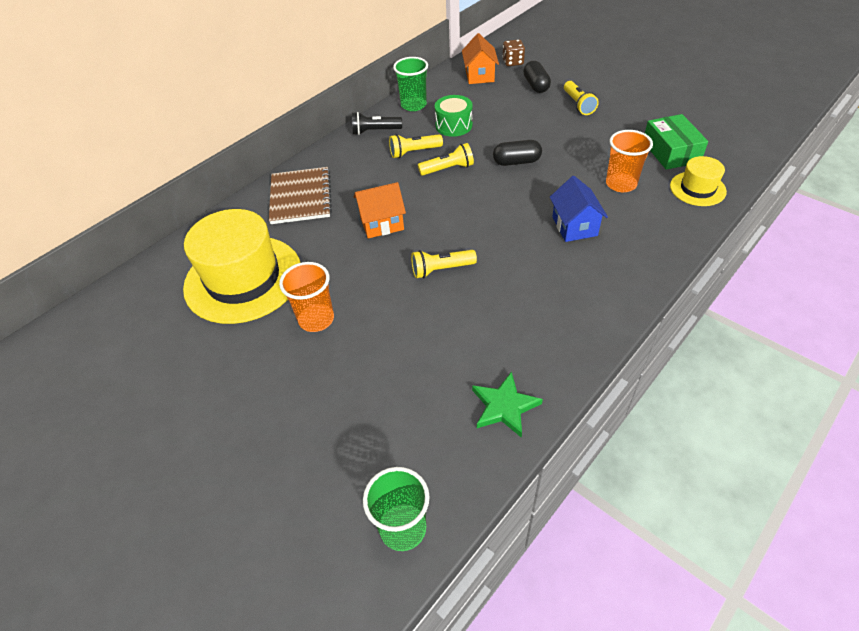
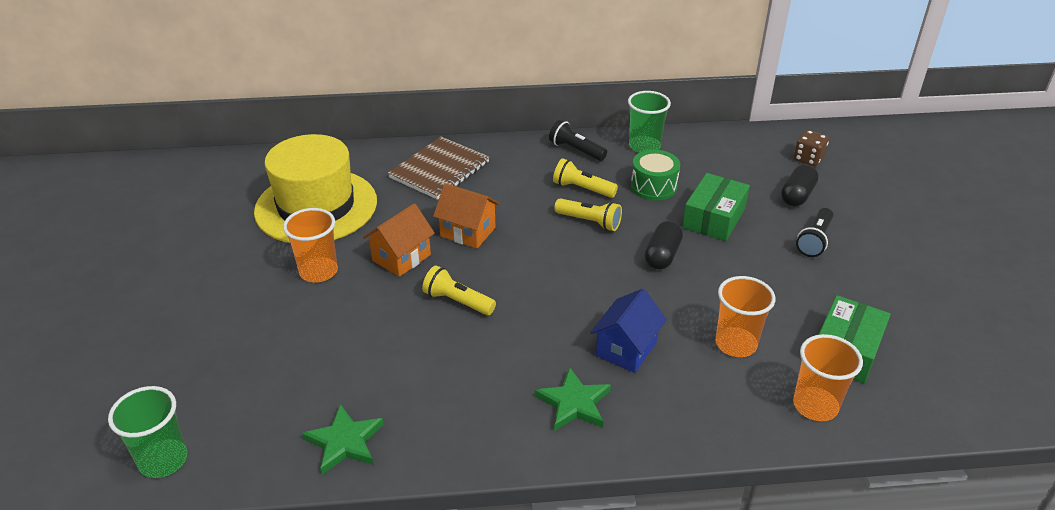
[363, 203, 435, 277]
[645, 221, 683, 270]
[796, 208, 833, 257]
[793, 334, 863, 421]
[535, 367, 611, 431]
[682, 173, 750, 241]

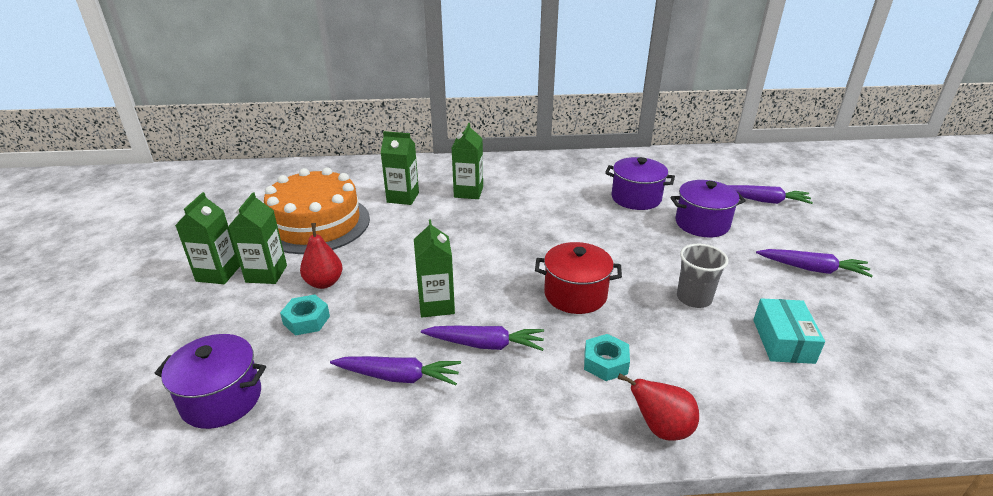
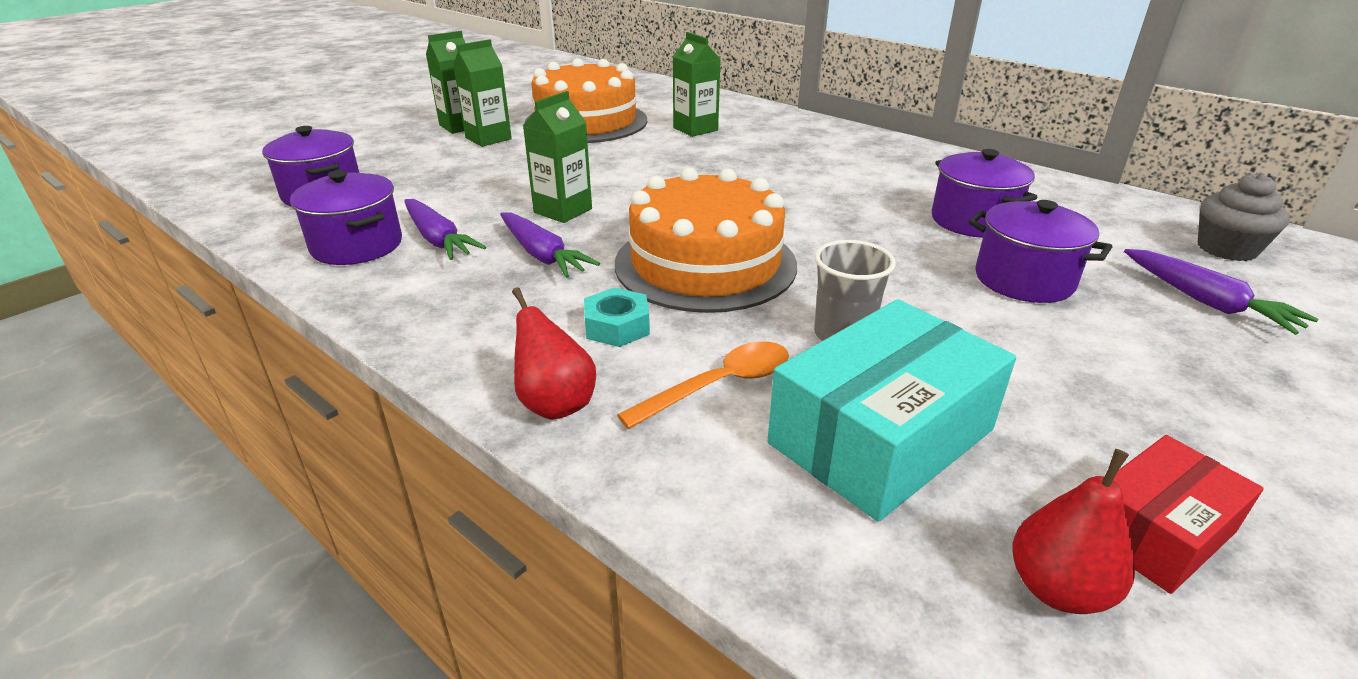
[280, 295, 330, 336] (first image)
[1012, 449, 1135, 614]
[452, 123, 483, 199] (first image)
[615, 168, 797, 313]
[767, 299, 1016, 522]
[756, 249, 873, 277] (first image)
[290, 170, 402, 265]
[617, 341, 789, 429]
[1113, 435, 1264, 594]
[1198, 173, 1290, 261]

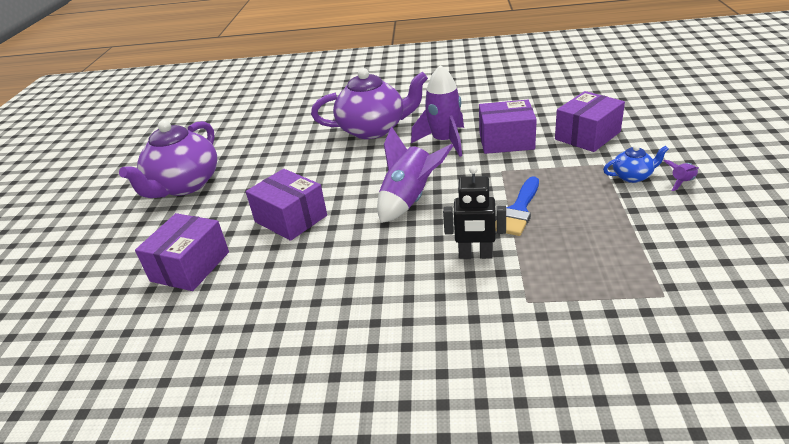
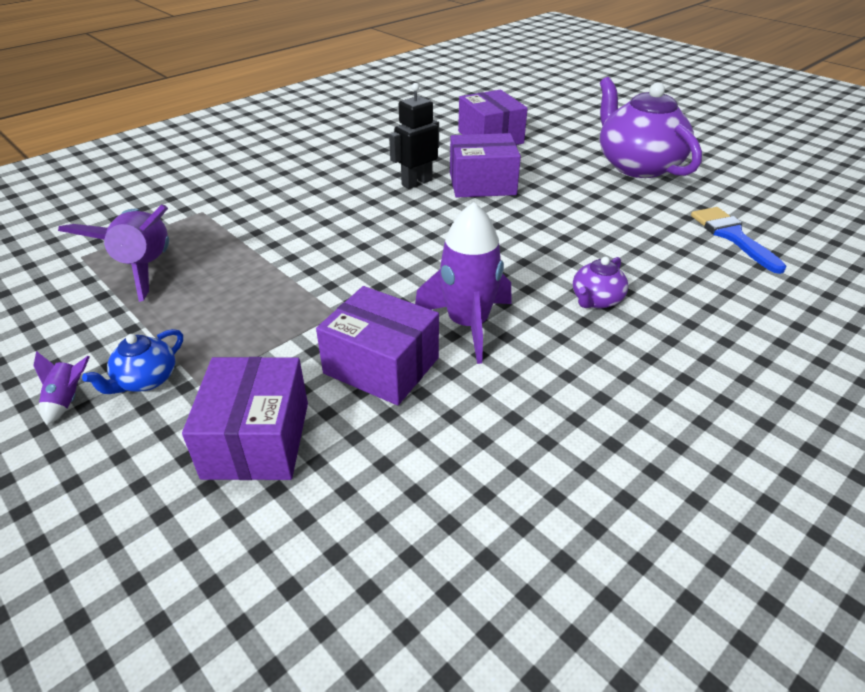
[573, 257, 628, 309]
[58, 205, 169, 302]
[389, 83, 439, 189]
[316, 286, 439, 405]
[691, 207, 786, 274]

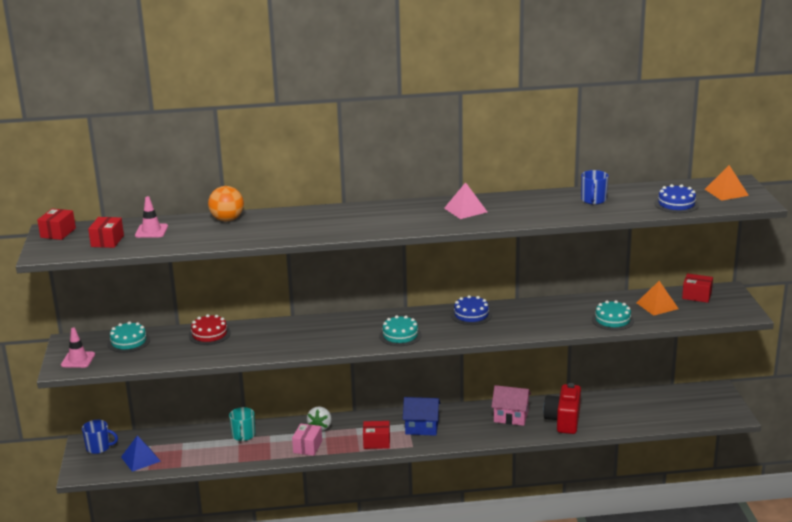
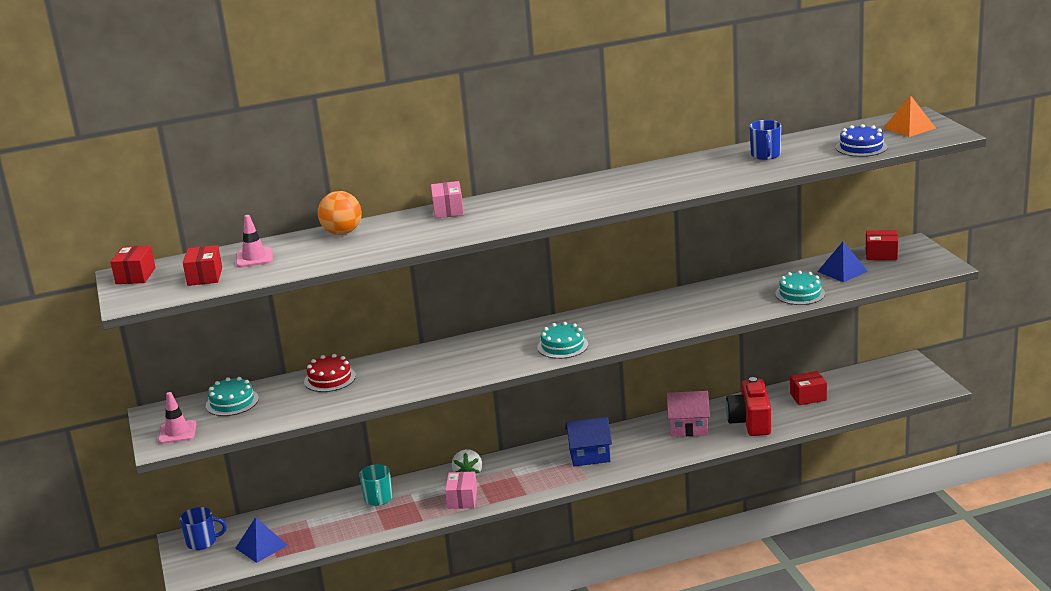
[790, 371, 827, 405]
[444, 182, 487, 219] (first image)
[451, 295, 492, 325] (first image)
[817, 242, 868, 282]
[431, 181, 464, 219]

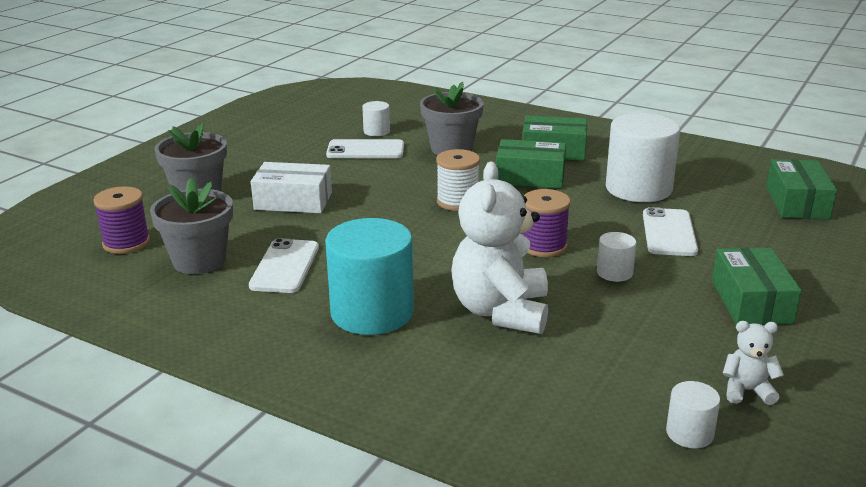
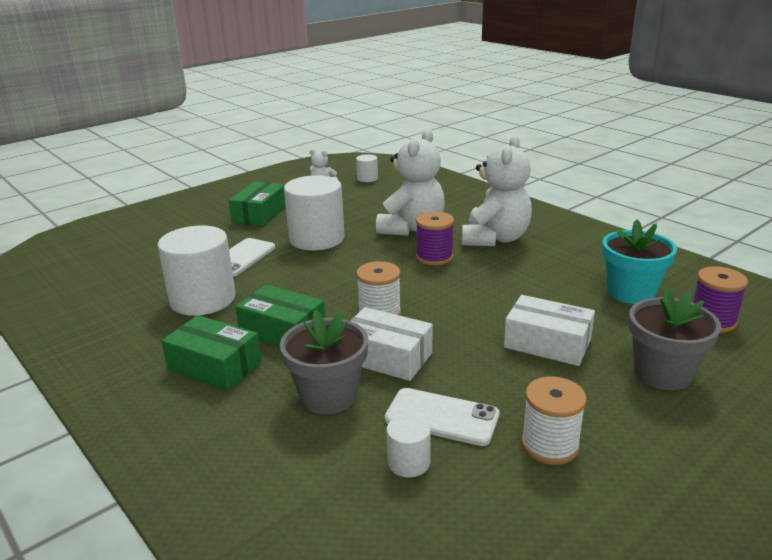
[602, 219, 677, 304]
[249, 238, 319, 293] (first image)
[462, 135, 532, 247]
[416, 211, 454, 265]
[284, 175, 345, 250]
[766, 159, 837, 219] (first image)
[350, 307, 433, 381]
[521, 376, 587, 465]

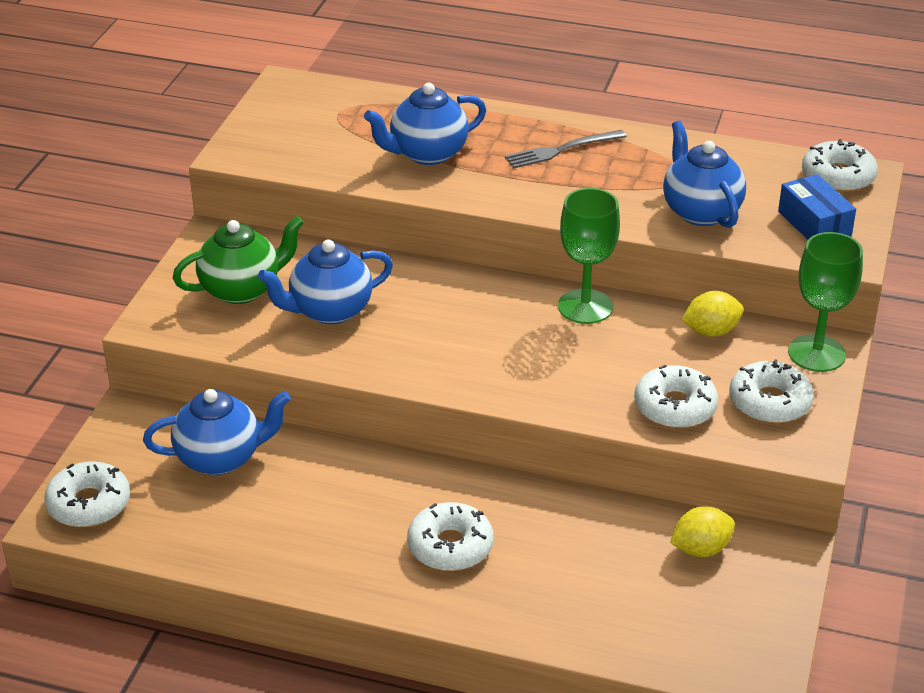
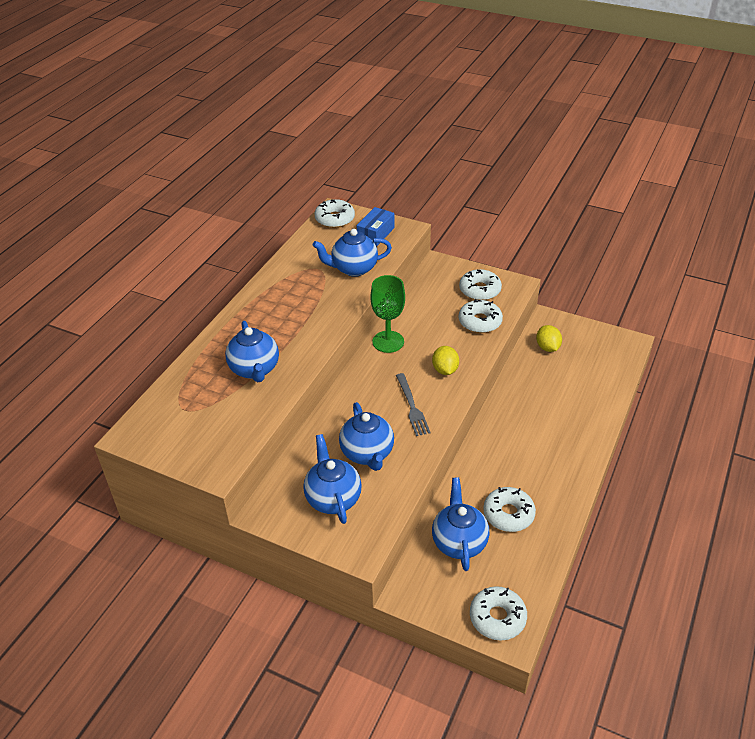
[303, 434, 362, 524]
[483, 487, 536, 532]
[396, 373, 431, 436]
[432, 346, 459, 375]
[357, 207, 394, 246]
[788, 232, 863, 372] (first image)

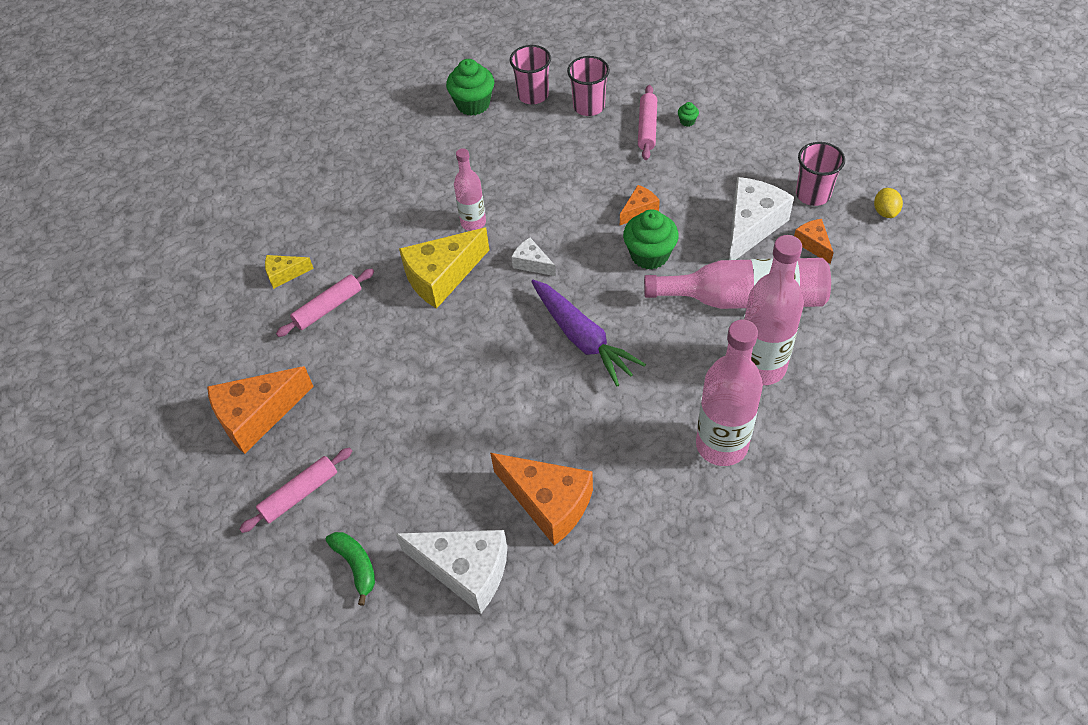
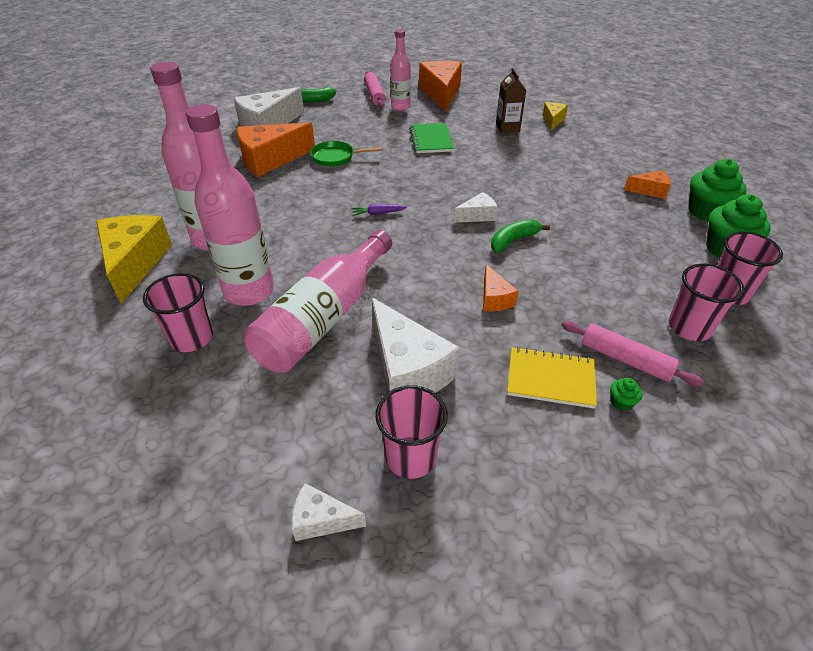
[496, 68, 526, 133]
[96, 215, 172, 304]
[390, 29, 411, 111]
[352, 204, 407, 216]
[689, 159, 747, 221]
[624, 171, 671, 199]
[292, 483, 366, 541]
[143, 273, 213, 352]
[310, 141, 382, 166]
[409, 123, 454, 153]
[491, 219, 550, 252]
[507, 347, 597, 409]

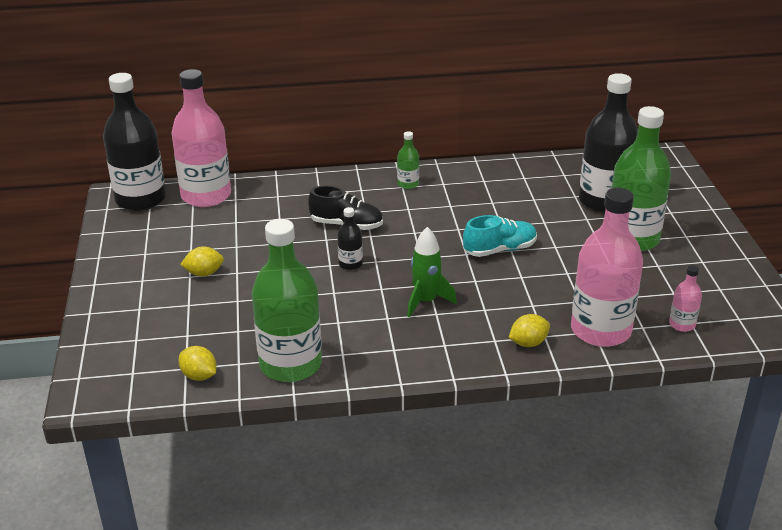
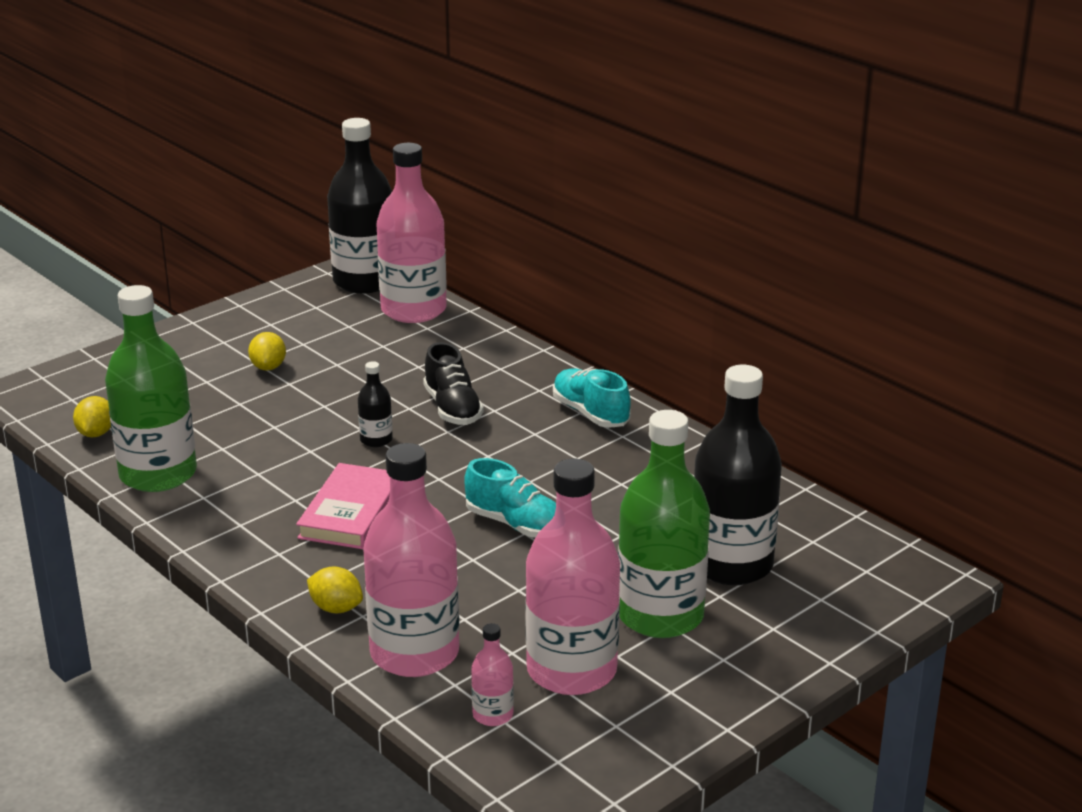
[248, 332, 286, 371]
[553, 369, 631, 428]
[296, 463, 390, 549]
[525, 459, 620, 695]

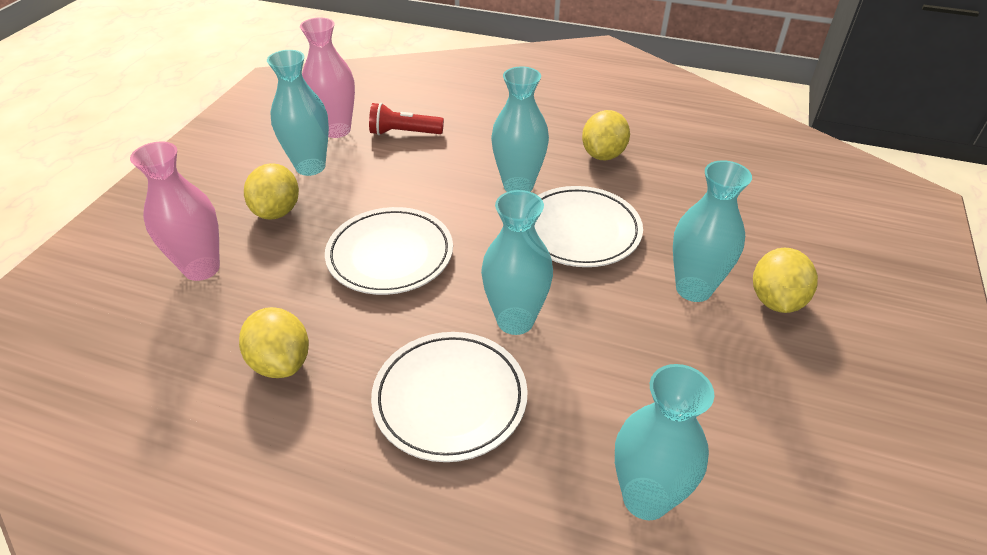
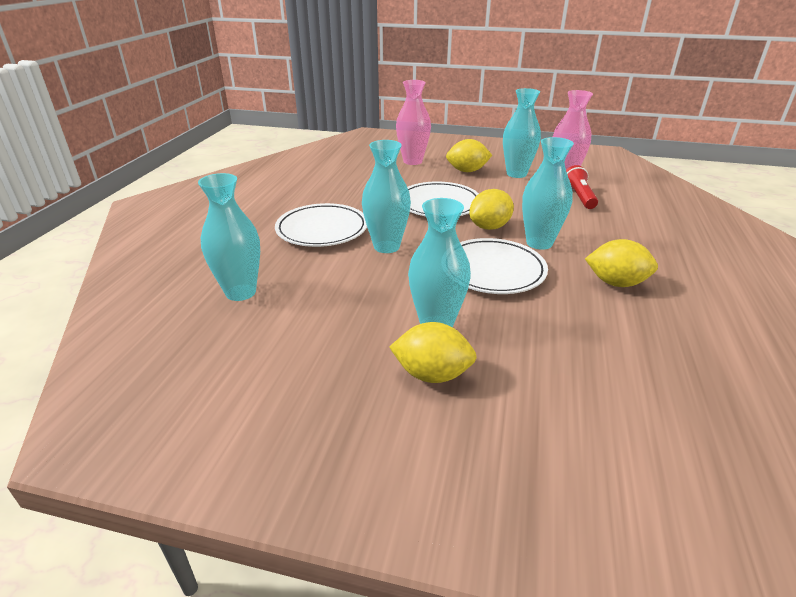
[469, 189, 514, 230]

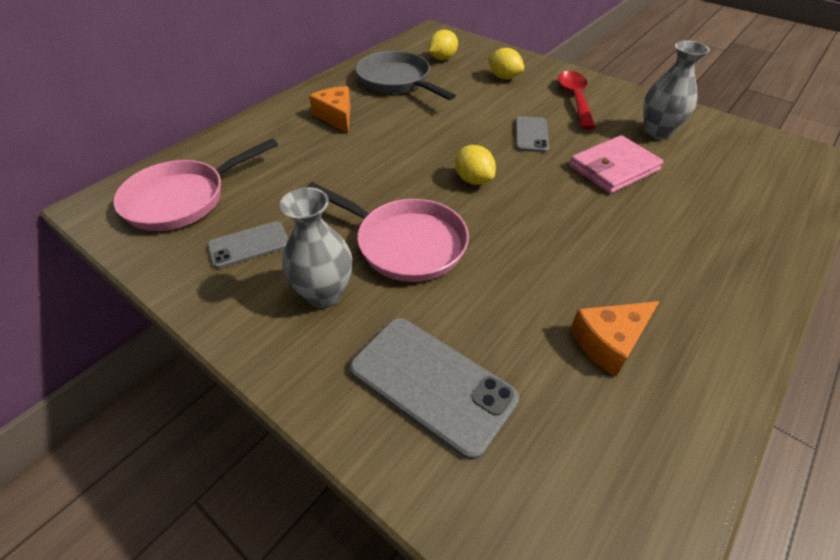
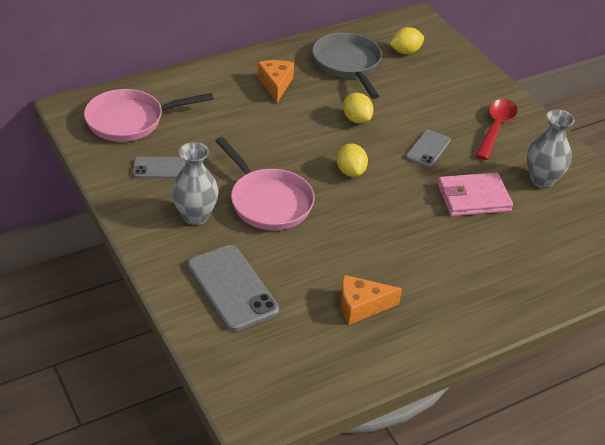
[343, 93, 374, 124]

